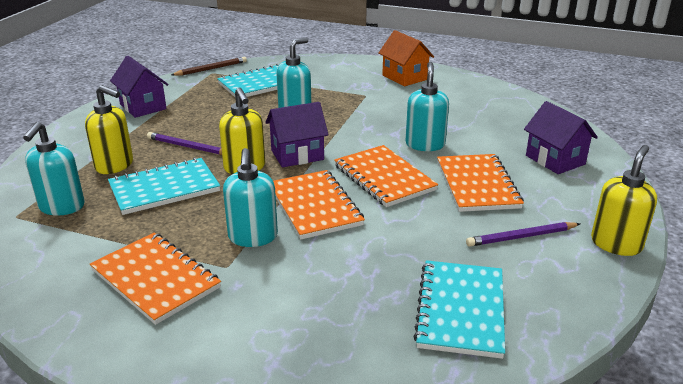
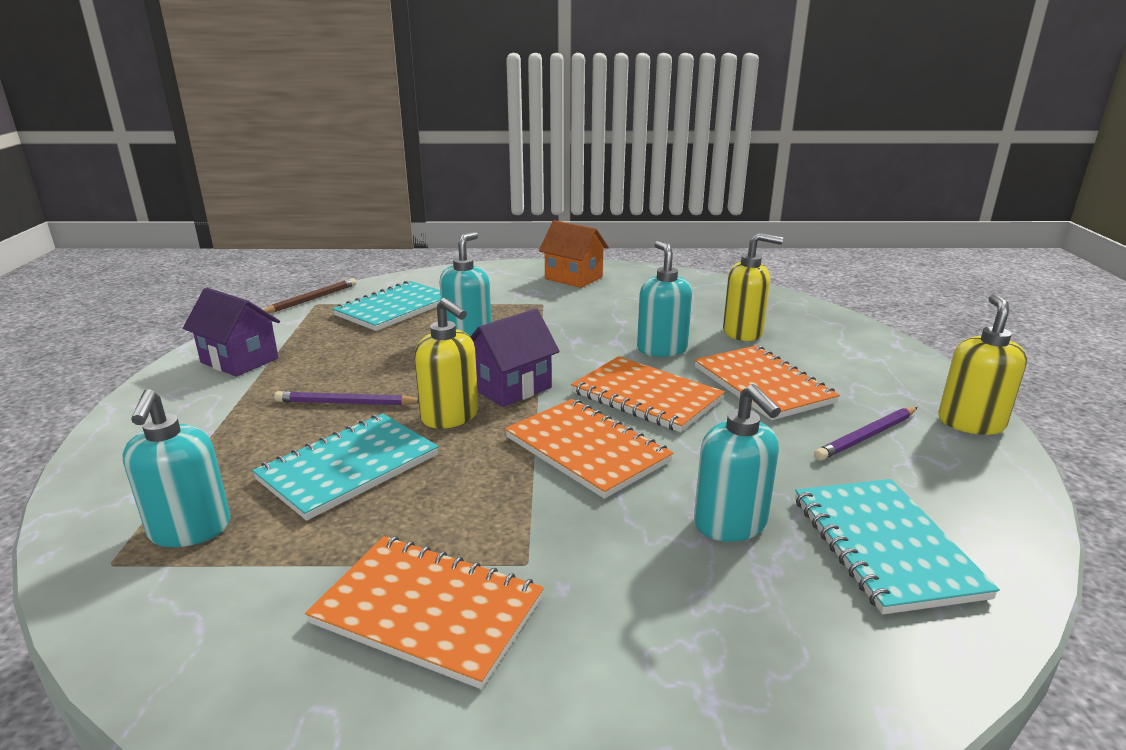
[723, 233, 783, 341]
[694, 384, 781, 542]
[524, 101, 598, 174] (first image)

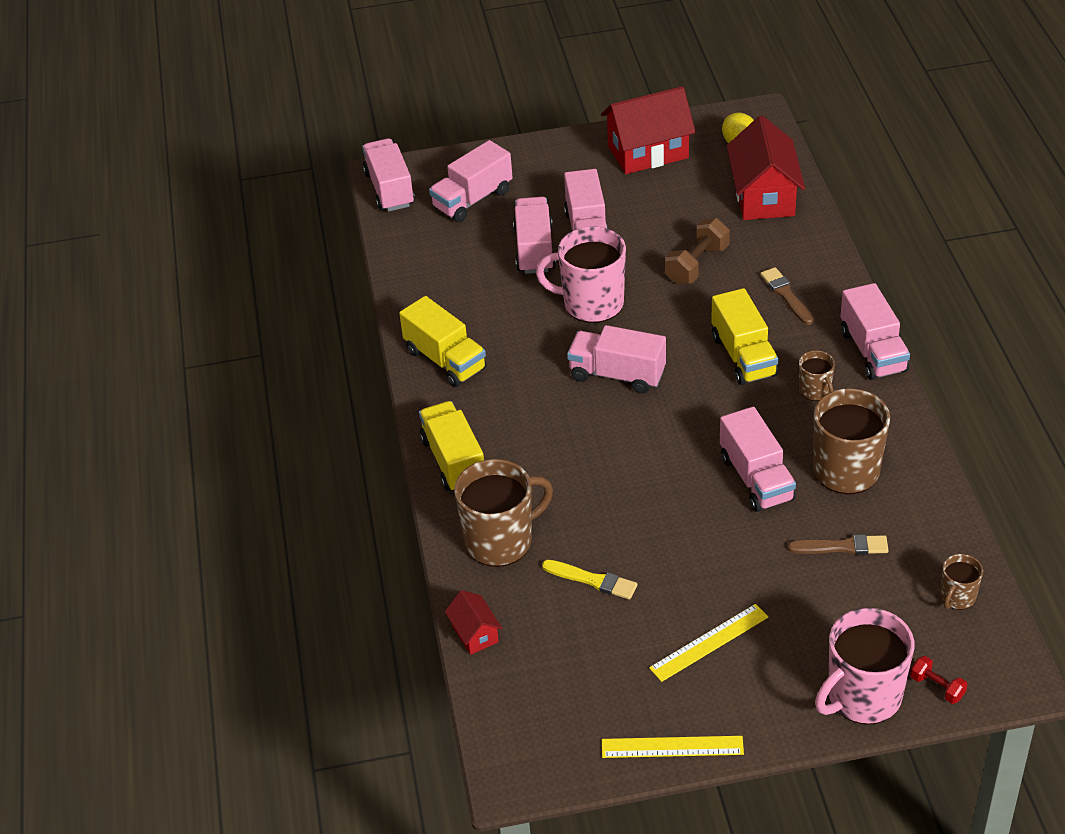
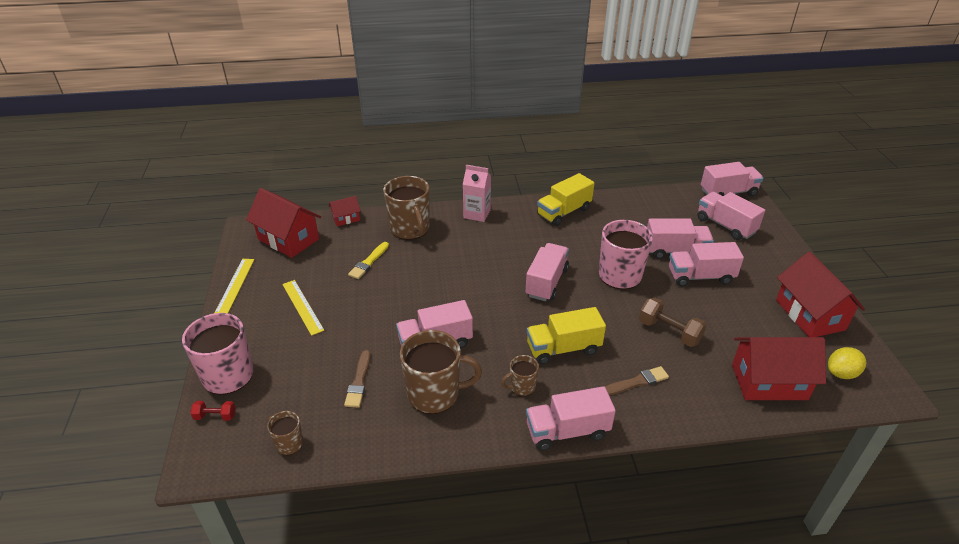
[463, 165, 491, 222]
[191, 401, 236, 421]
[246, 188, 321, 258]

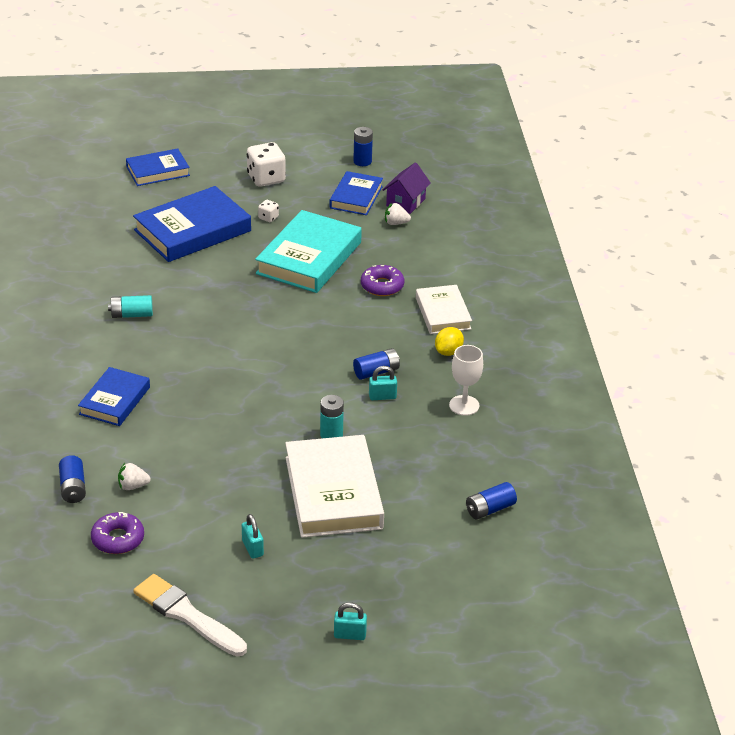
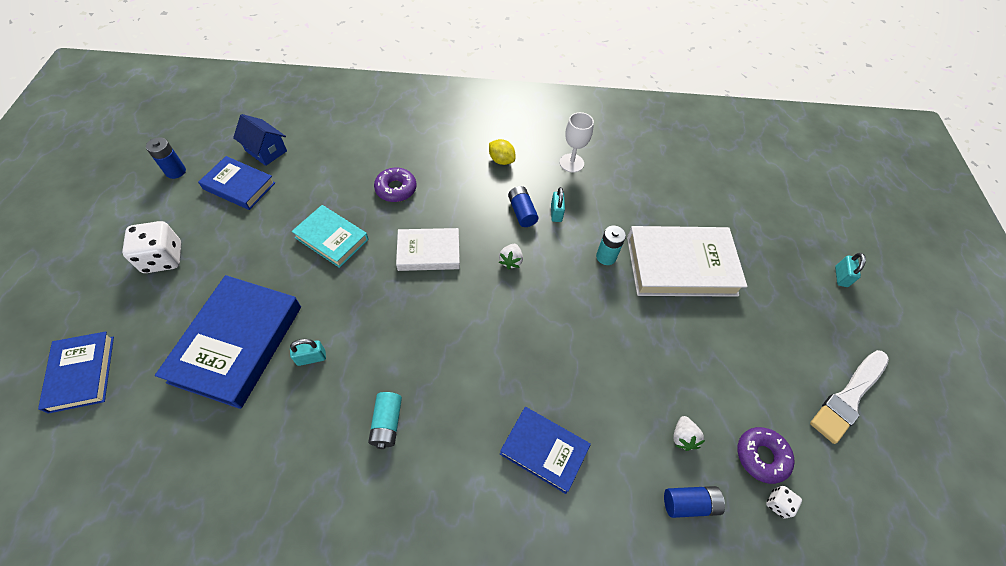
[155, 275, 301, 409]
[290, 339, 326, 366]
[292, 205, 369, 268]
[766, 486, 802, 519]
[233, 114, 287, 166]
[499, 244, 523, 270]
[396, 228, 460, 271]
[466, 482, 517, 520] (first image)

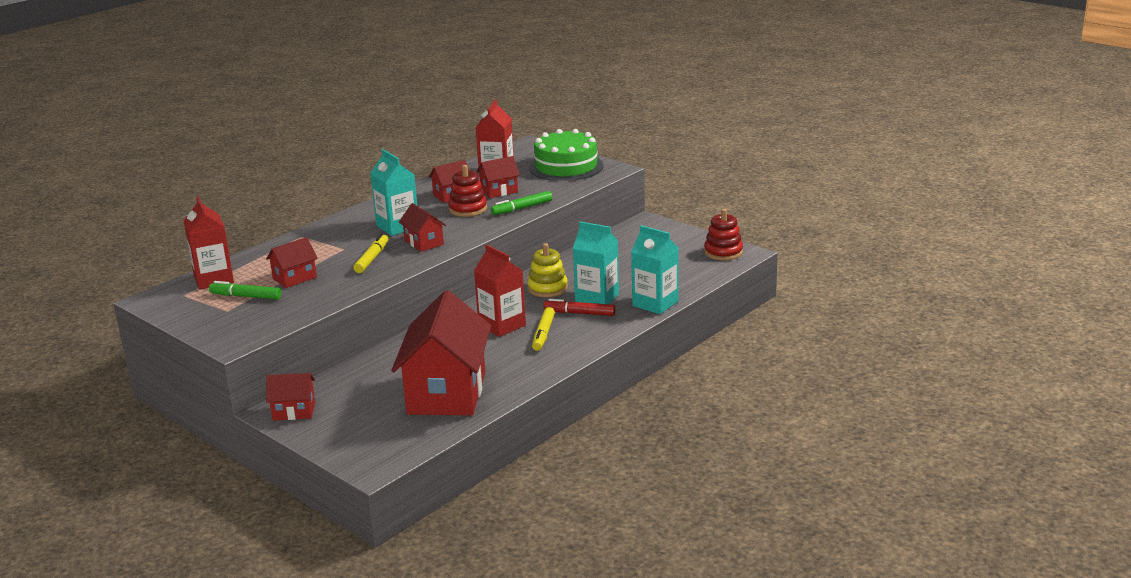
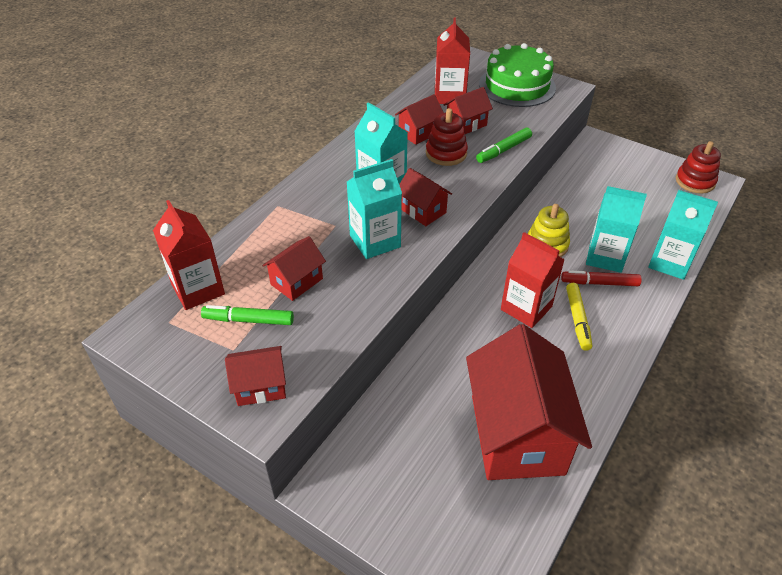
[225, 346, 286, 406]
[347, 159, 402, 259]

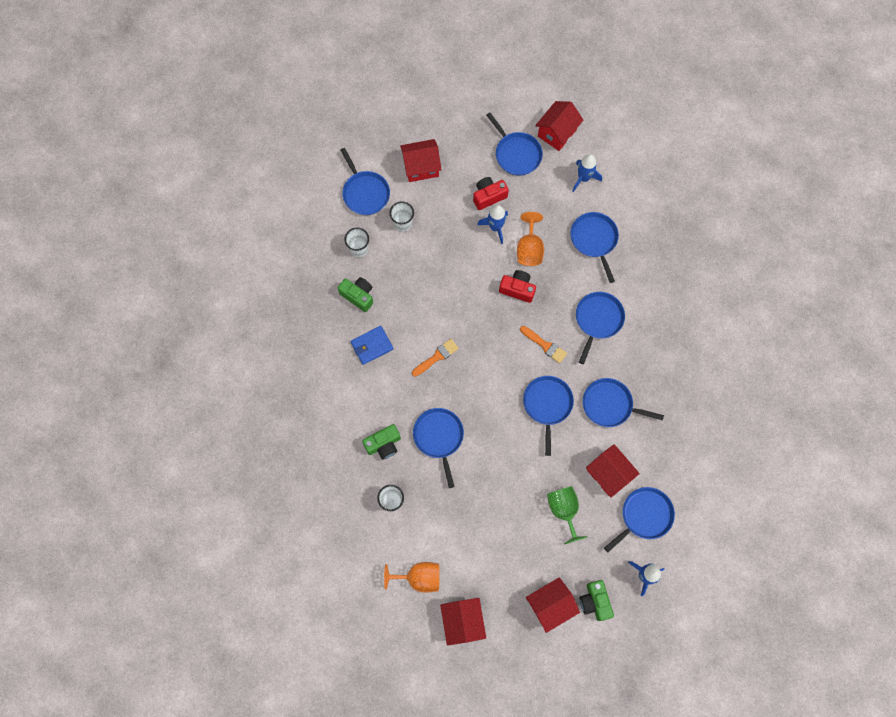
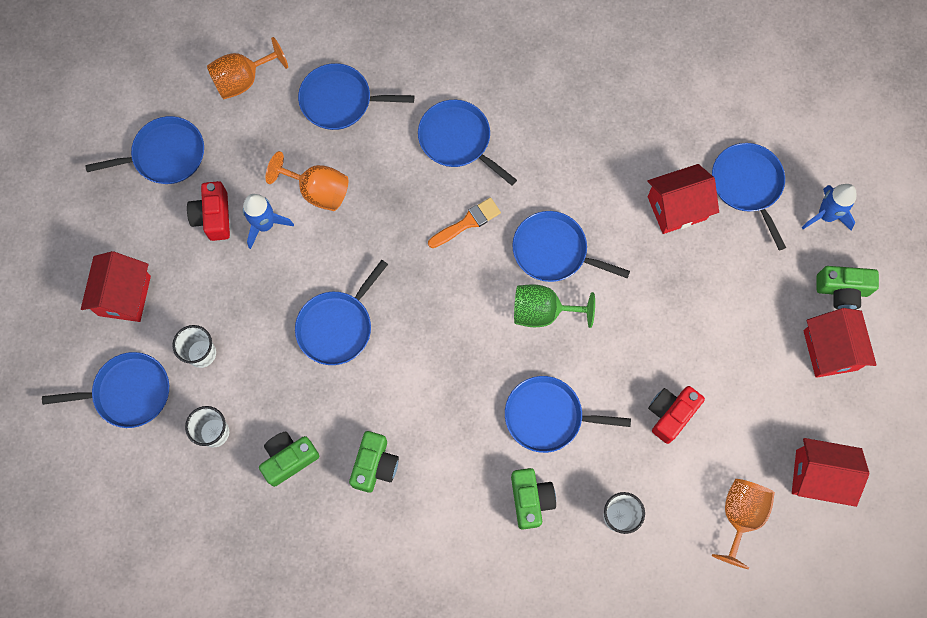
[349, 431, 399, 493]
[412, 339, 459, 377] (first image)
[648, 386, 705, 444]
[535, 101, 583, 151] (first image)
[514, 284, 595, 328]
[207, 37, 288, 99]
[295, 260, 388, 365]

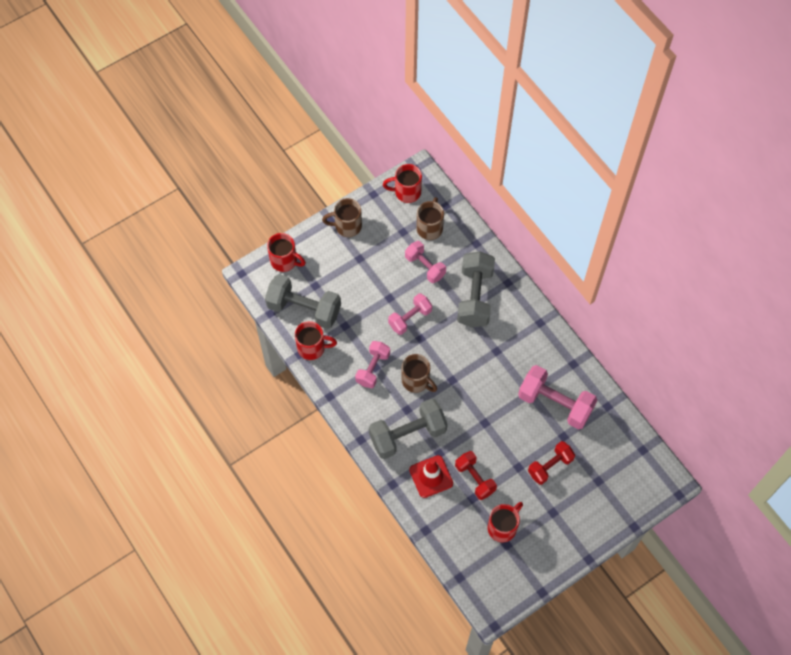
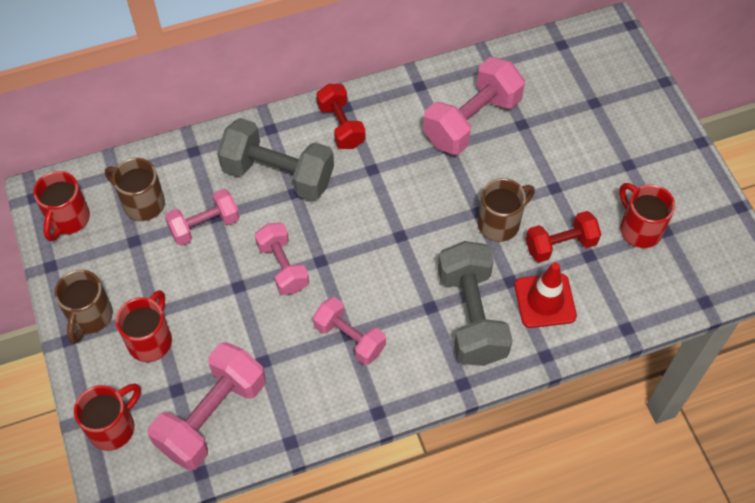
[148, 342, 265, 471]
[116, 290, 172, 362]
[477, 178, 535, 242]
[316, 84, 365, 149]

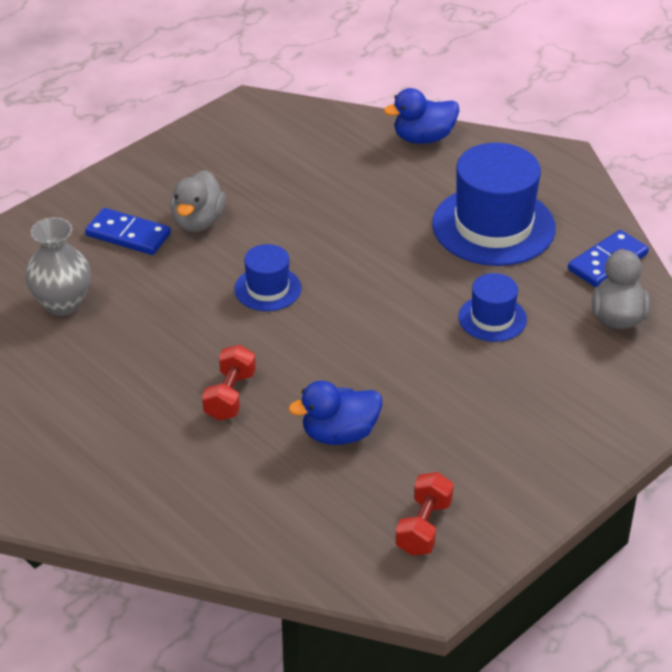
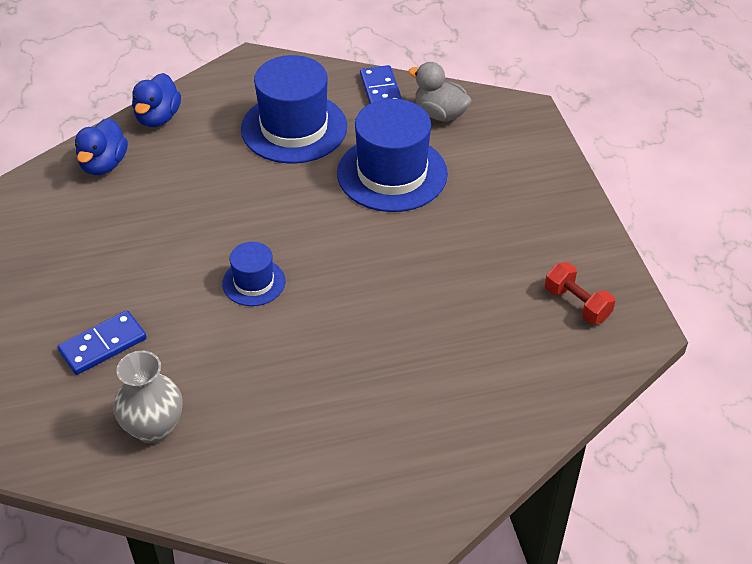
[170, 170, 226, 232] (first image)
[202, 344, 256, 421] (first image)
[75, 118, 128, 175]
[337, 99, 448, 212]

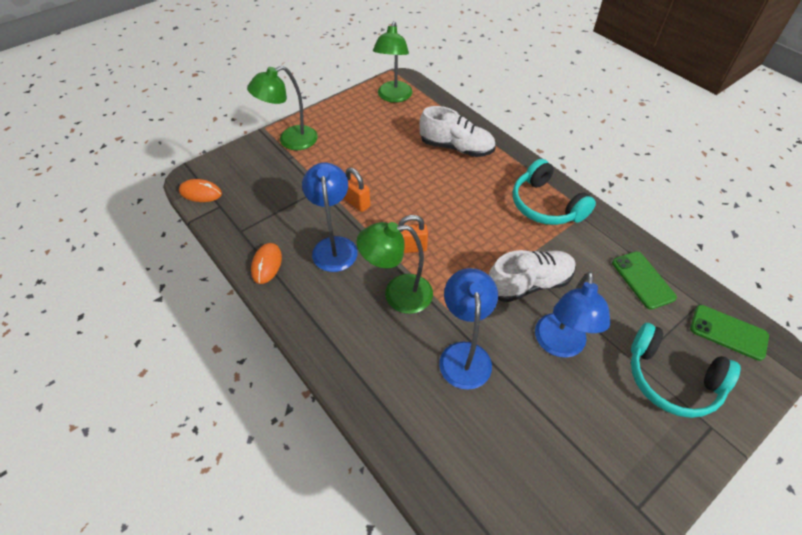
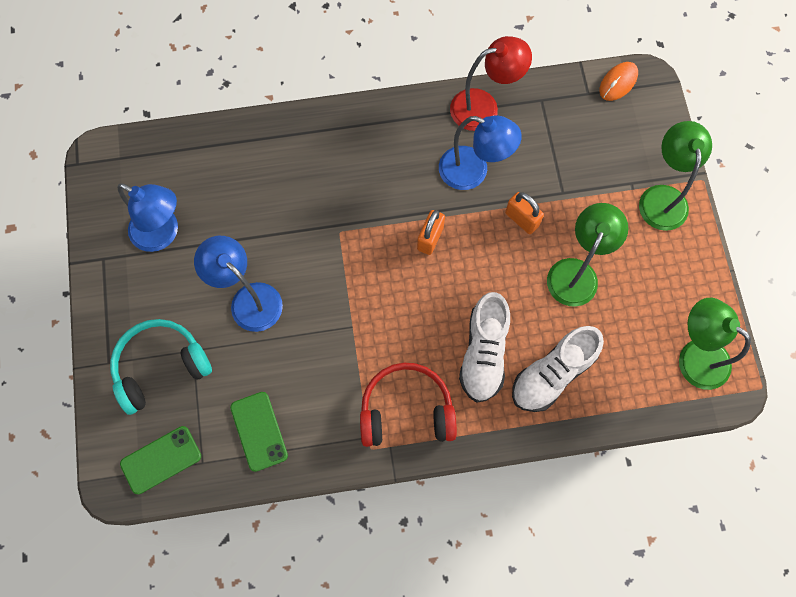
[450, 36, 532, 131]
[505, 192, 544, 234]
[547, 203, 628, 307]
[117, 183, 178, 252]
[459, 292, 510, 403]
[360, 363, 457, 447]
[230, 392, 288, 472]

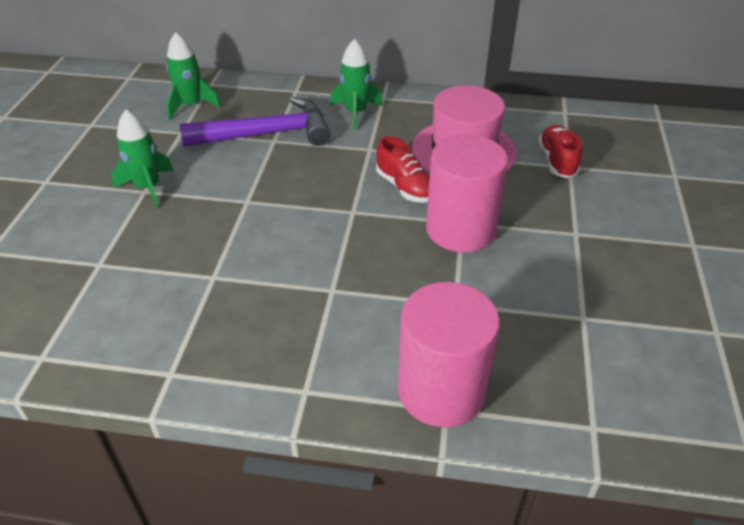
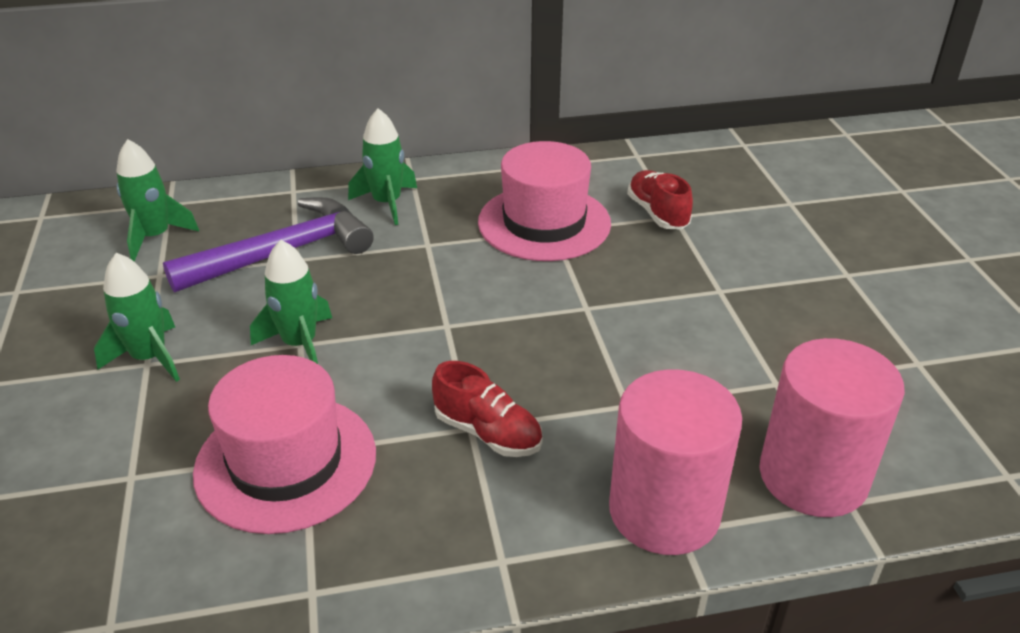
[432, 361, 542, 457]
[759, 338, 905, 517]
[193, 355, 376, 534]
[250, 240, 332, 364]

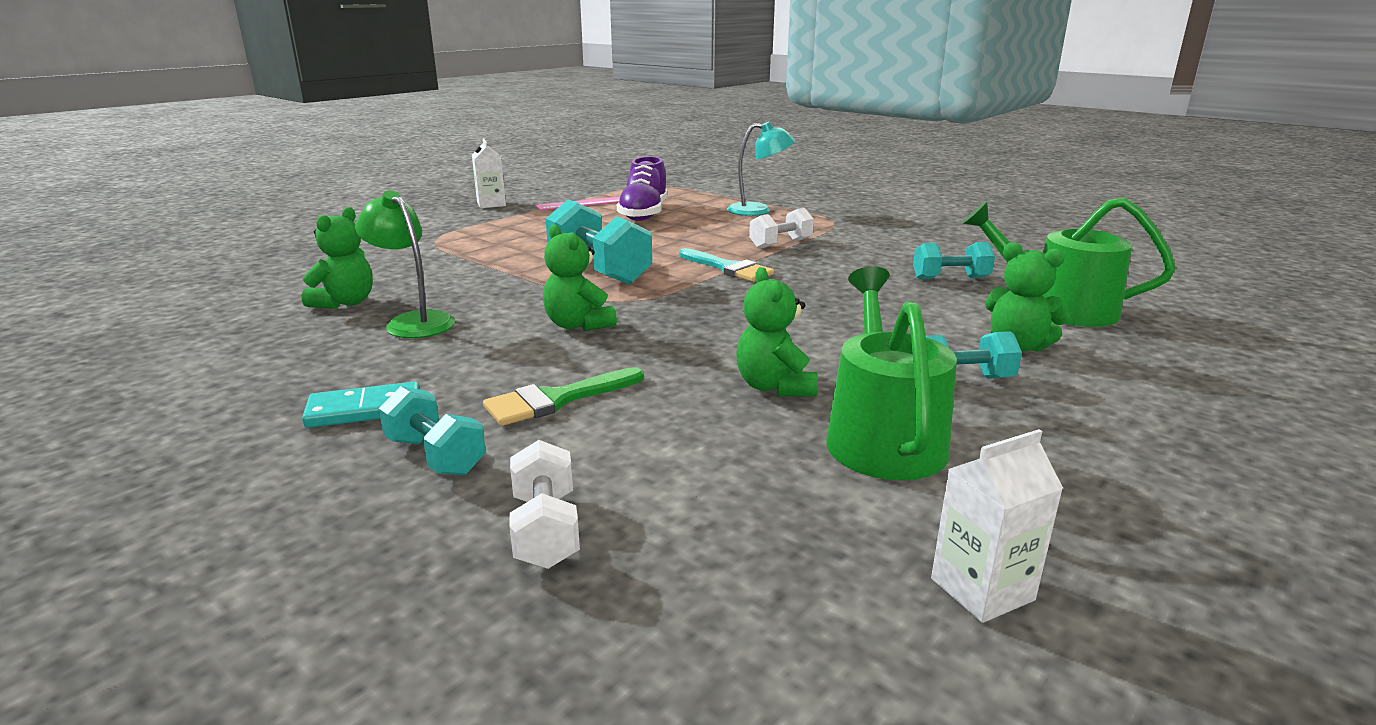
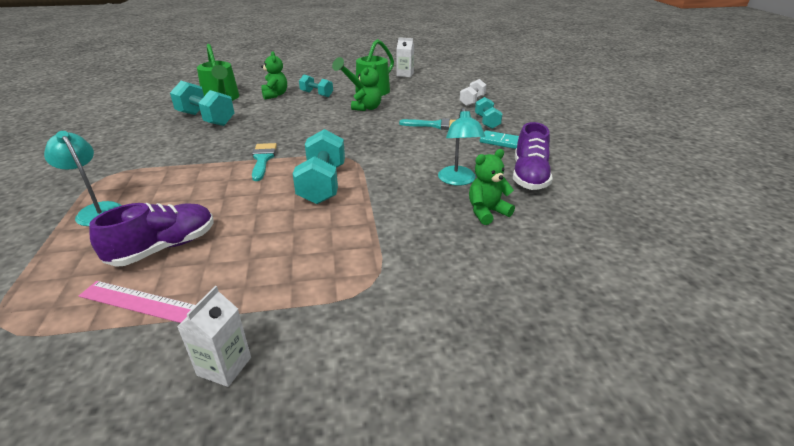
[438, 108, 485, 186]
[399, 118, 455, 130]
[543, 224, 617, 331] (first image)
[749, 208, 814, 249] (first image)
[170, 81, 235, 126]
[513, 122, 552, 190]

